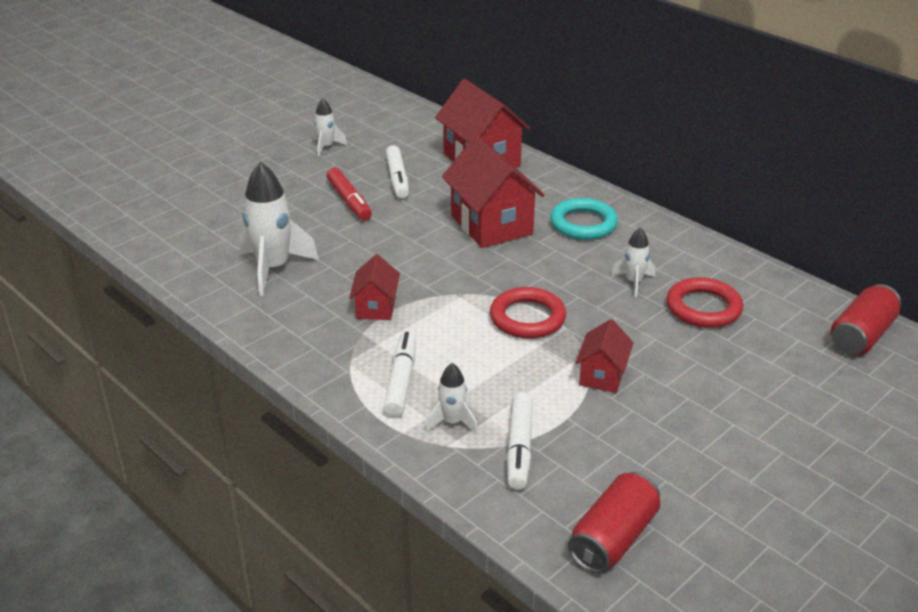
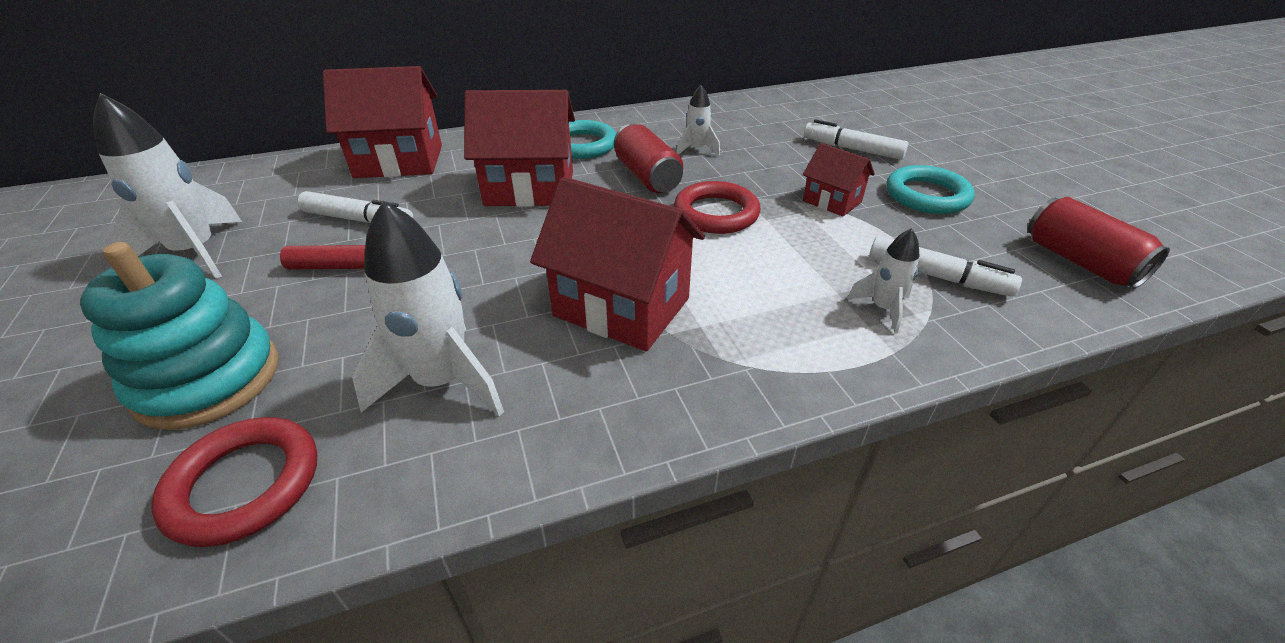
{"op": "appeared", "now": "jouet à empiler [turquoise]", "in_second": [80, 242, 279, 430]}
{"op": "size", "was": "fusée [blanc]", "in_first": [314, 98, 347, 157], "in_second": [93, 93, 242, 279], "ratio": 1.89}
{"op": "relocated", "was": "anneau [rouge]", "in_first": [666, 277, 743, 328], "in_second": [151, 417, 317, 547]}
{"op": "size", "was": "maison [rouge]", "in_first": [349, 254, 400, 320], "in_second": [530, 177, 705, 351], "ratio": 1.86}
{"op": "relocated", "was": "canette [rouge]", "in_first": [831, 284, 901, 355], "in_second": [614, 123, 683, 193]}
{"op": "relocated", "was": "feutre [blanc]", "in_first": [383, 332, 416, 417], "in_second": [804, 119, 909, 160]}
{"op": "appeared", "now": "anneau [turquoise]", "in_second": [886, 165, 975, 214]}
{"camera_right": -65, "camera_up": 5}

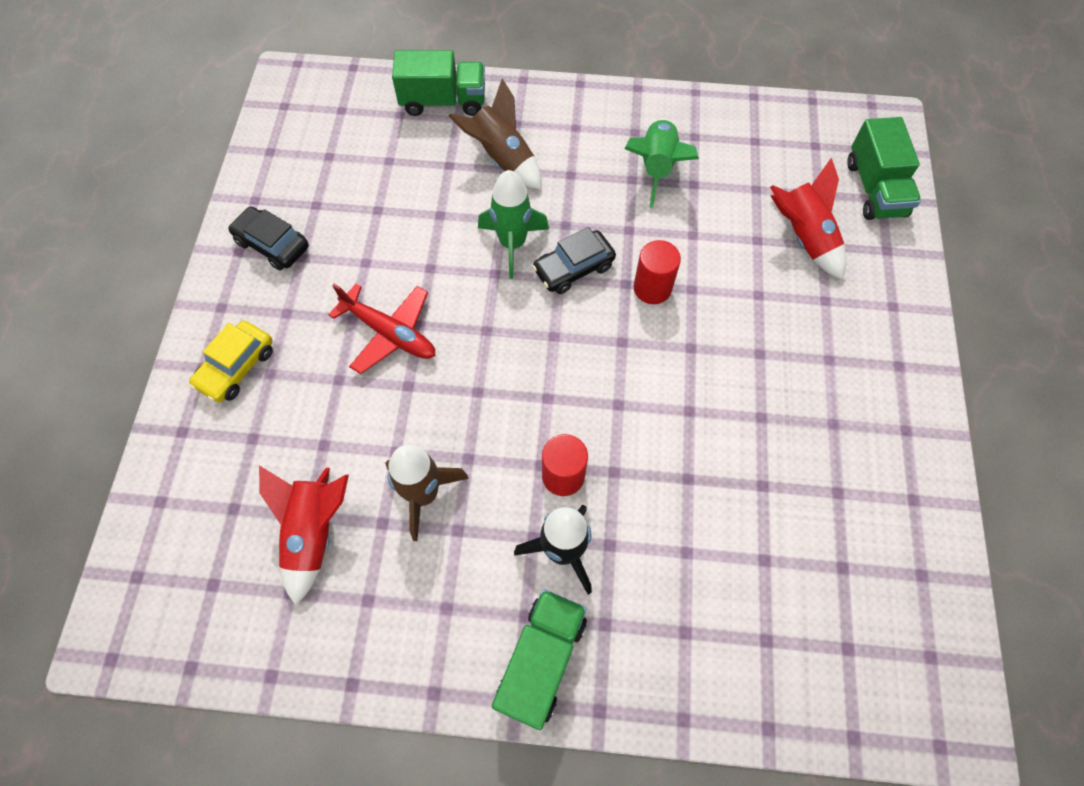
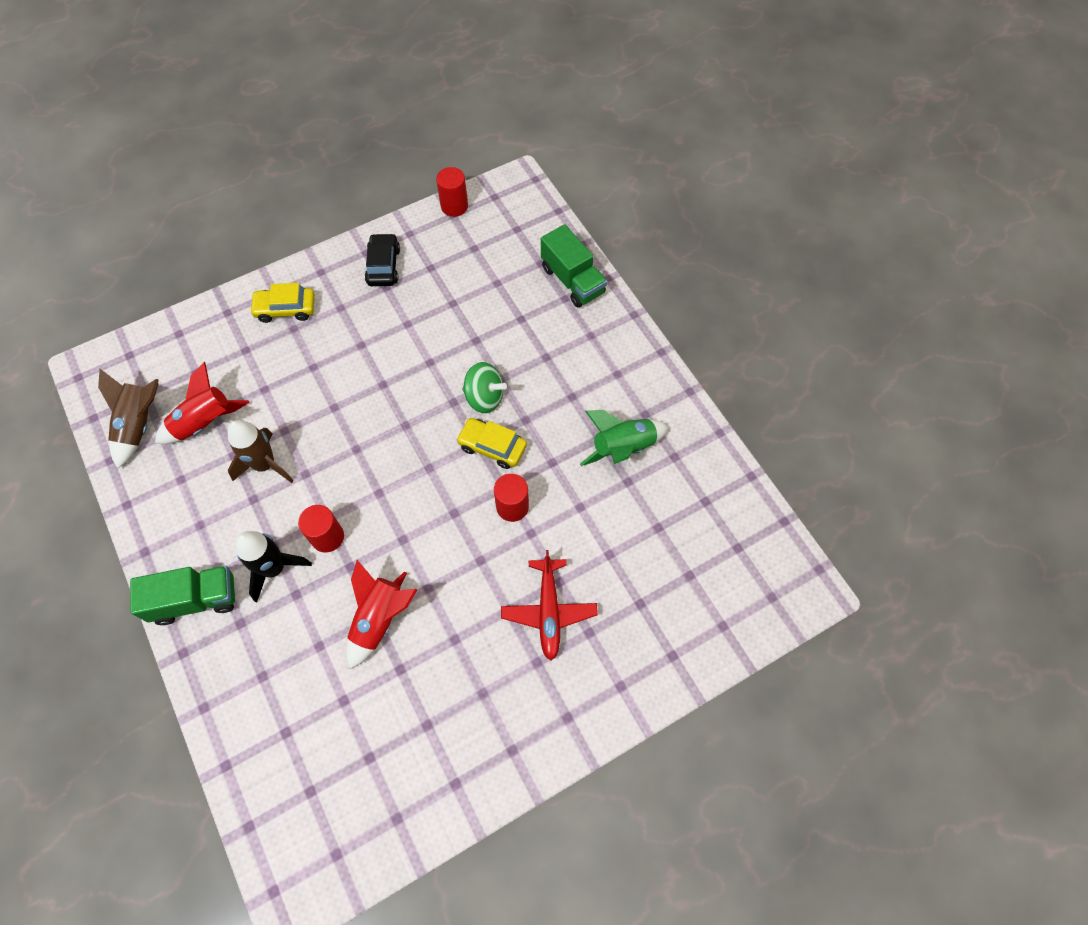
{"op": "relocated", "was": "fusée [marron]", "in_first": [449, 79, 542, 190], "in_second": [98, 369, 159, 468]}
{"op": "relocated", "was": "fusée [rouge]", "in_first": [770, 157, 846, 280], "in_second": [346, 560, 418, 669]}
{"op": "appeared", "now": "cylindre [rouge]", "in_second": [436, 167, 468, 217]}
{"op": "colour", "was": "voiture [noir]", "now": "voiture [jaune]", "in_first": [532, 227, 616, 294], "in_second": [456, 418, 527, 469]}
{"op": "exchanged", "was": "fusée [vert]", "now": "toupie [vert]", "in_first": [478, 170, 549, 279], "in_second": [462, 362, 507, 413]}
{"op": "relocated", "was": "avion [rouge]", "in_first": [328, 284, 435, 374], "in_second": [501, 550, 598, 661]}
{"op": "missing", "was": "camion [vert]", "in_first": [847, 117, 921, 220]}
{"camera_right": 55, "camera_up": 0}

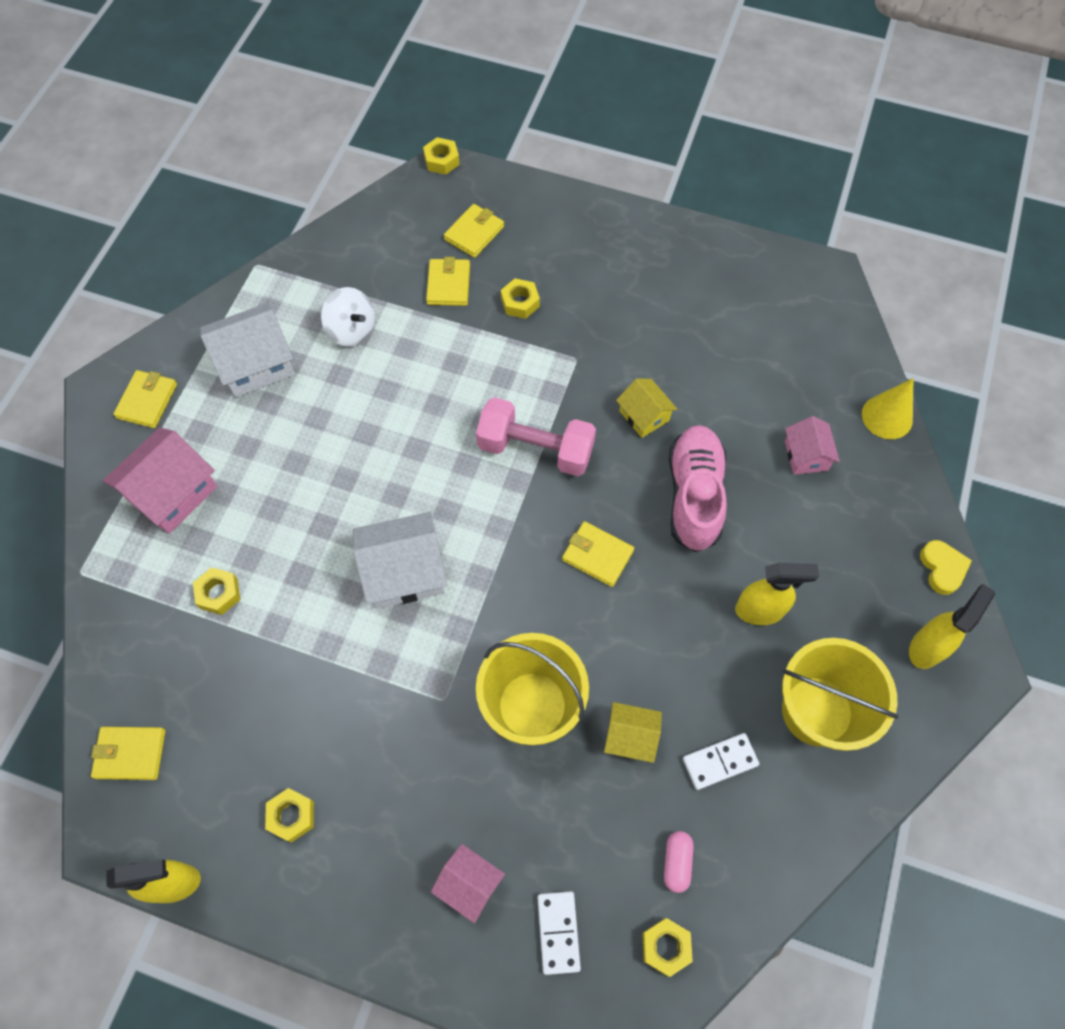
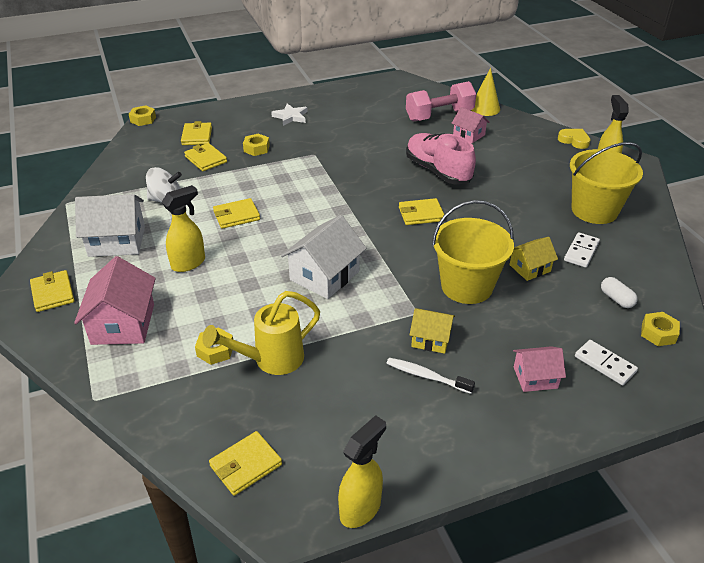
{"op": "spun", "was": "maison [blanc]", "in_first": [200, 303, 295, 397], "in_second": [75, 194, 145, 257], "clockwise": 60}
{"op": "relocated", "was": "vaporisateur [jaune]", "in_first": [735, 563, 819, 625], "in_second": [162, 185, 205, 272]}
{"op": "appeared", "now": "arrosoir [jaune]", "in_second": [202, 291, 320, 375]}
{"op": "appeared", "now": "portefeuille [jaune]", "in_second": [213, 198, 260, 229]}
{"op": "appeared", "now": "étoile [blanc]", "in_second": [271, 104, 308, 126]}
{"op": "appeared", "now": "brosse à dents [blanc]", "in_second": [386, 358, 475, 394]}
{"op": "relocated", "was": "haltère [rose]", "in_first": [476, 397, 596, 476], "in_second": [406, 81, 476, 122]}
{"op": "relocated", "was": "maison [jaune]", "in_first": [616, 379, 677, 438], "in_second": [410, 308, 455, 354]}
{"op": "colour", "was": "gélule [rose]", "now": "gélule [blanc]", "in_first": [664, 831, 694, 893], "in_second": [601, 277, 638, 308]}
{"op": "missing", "was": "écrou [jaune]", "in_first": [265, 788, 314, 843]}
{"camera_right": -40, "camera_up": -25}

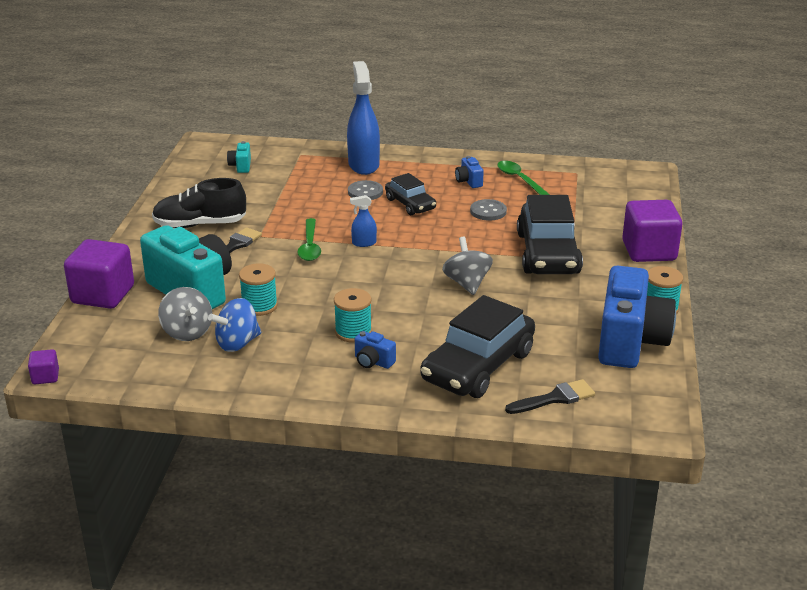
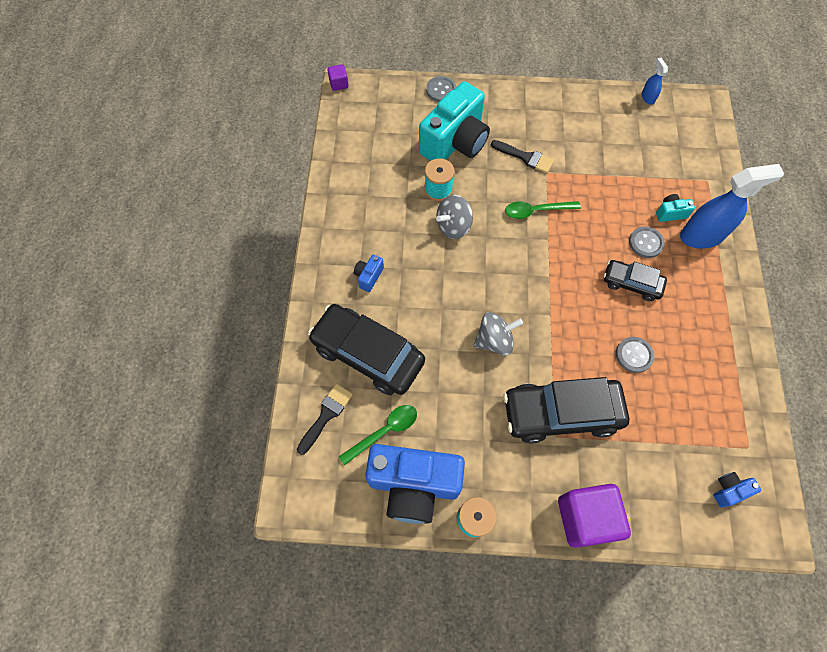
{"op": "spun", "was": "pinceau [noir]", "in_first": [505, 379, 595, 414], "in_second": [297, 383, 353, 455], "clockwise": -120}
{"op": "relocated", "was": "cuillère [vert]", "in_first": [497, 161, 550, 195], "in_second": [339, 405, 417, 466]}
{"op": "exchanged", "was": "cube [violet]", "now": "bouton [gris]", "in_first": [64, 239, 134, 309], "in_second": [426, 76, 456, 102]}
{"op": "relocated", "was": "toupie [gris]", "in_first": [158, 287, 212, 341], "in_second": [436, 195, 473, 239]}
{"op": "spun", "was": "voiture [noir]", "in_first": [385, 173, 436, 215], "in_second": [604, 260, 667, 301], "clockwise": 60}
{"op": "relocated", "was": "vaporisateur [bleu]", "in_first": [350, 195, 377, 247], "in_second": [642, 58, 668, 104]}
{"op": "relocated", "was": "appareil photo [turquoise]", "in_first": [227, 141, 251, 173], "in_second": [656, 194, 695, 222]}
{"op": "relocated", "was": "appareil photo [bleu]", "in_first": [455, 156, 484, 188], "in_second": [713, 472, 761, 507]}
{"op": "missing", "was": "chaussure [noir]", "in_first": [152, 178, 246, 228]}
{"op": "missing", "was": "toupie [bleu]", "in_first": [208, 298, 261, 352]}
{"op": "missing", "was": "bobine [turquoise]", "in_first": [334, 288, 372, 342]}
{"camera_right": 85, "camera_up": 35}

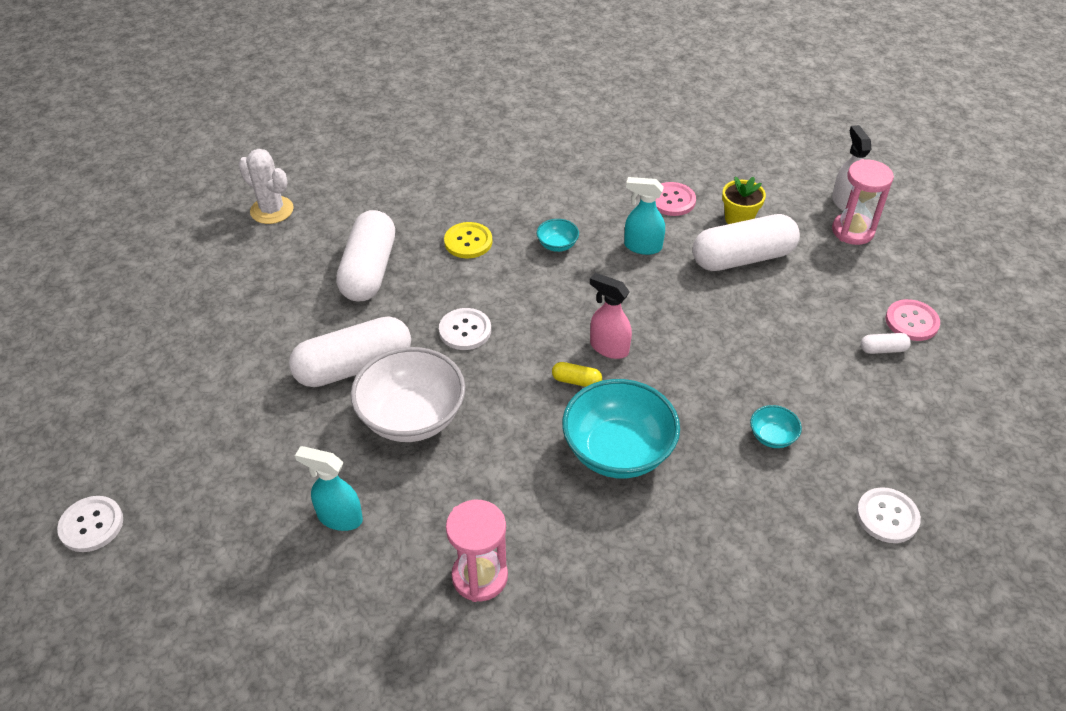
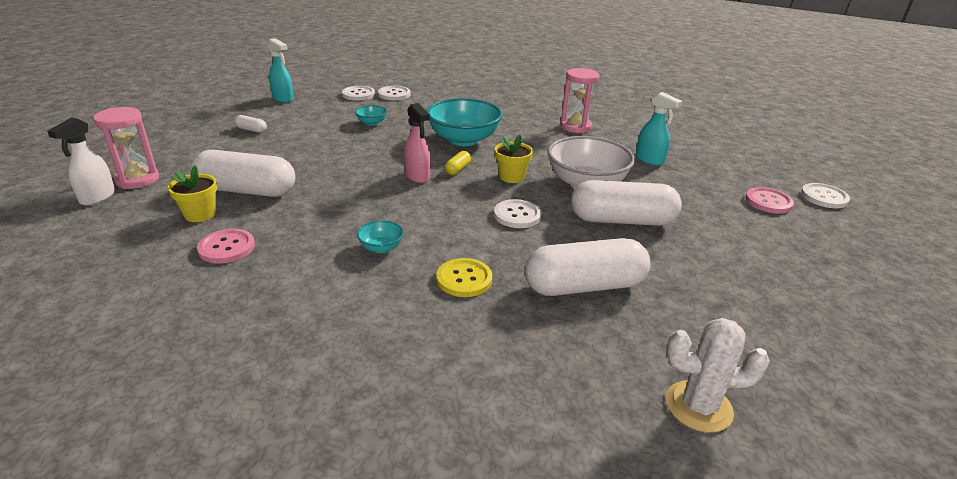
{"op": "relocated", "was": "vaporisateur [turquoise]", "in_first": [624, 177, 665, 255], "in_second": [267, 38, 294, 103]}
{"op": "appeared", "now": "bouton [blanc]", "in_second": [378, 86, 411, 100]}
{"op": "spun", "was": "gélule [jaune]", "in_first": [552, 362, 602, 387], "in_second": [445, 151, 471, 175], "clockwise": 75}
{"op": "appeared", "now": "pot de fleurs [jaune]", "in_second": [495, 135, 533, 183]}
{"op": "spun", "was": "gélule [blanc]", "in_first": [336, 210, 395, 301], "in_second": [525, 238, 650, 296], "clockwise": 45}
{"op": "spun", "was": "cactus [blanc]", "in_first": [238, 149, 294, 224], "in_second": [666, 318, 770, 433], "clockwise": -60}
{"op": "relocated", "was": "bouton [rose]", "in_first": [885, 299, 940, 341], "in_second": [745, 187, 794, 214]}
{"camera_right": -155, "camera_up": -15}

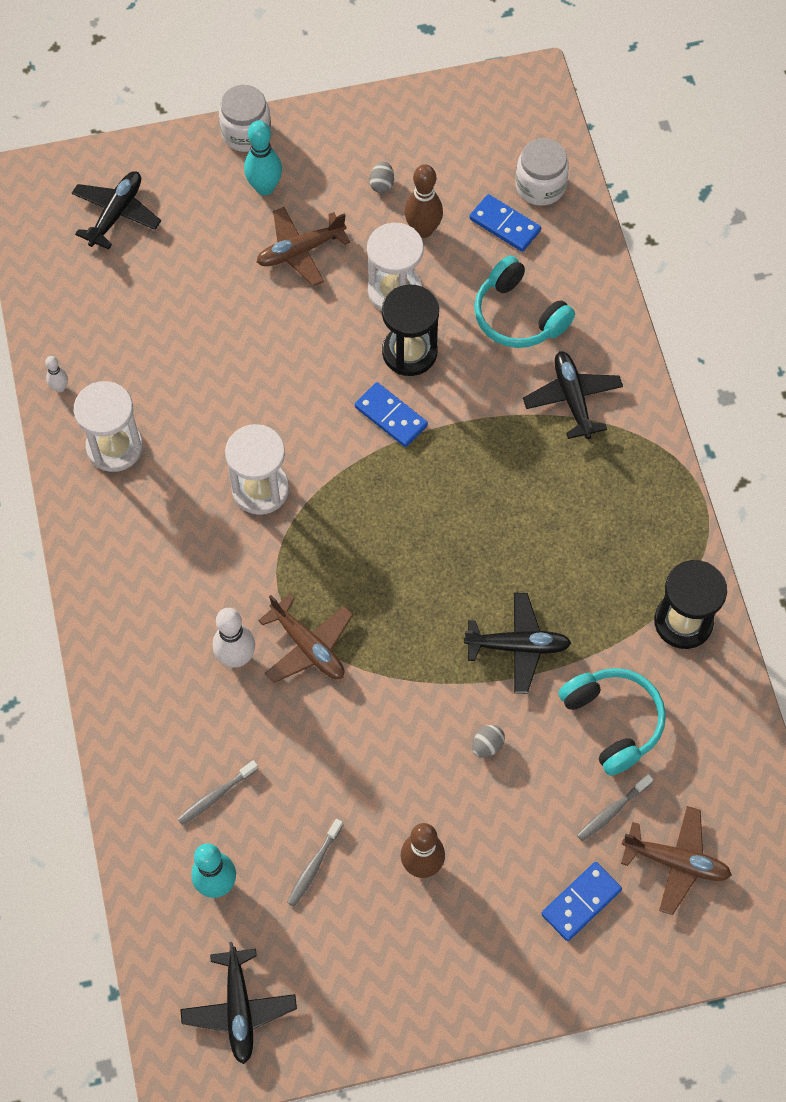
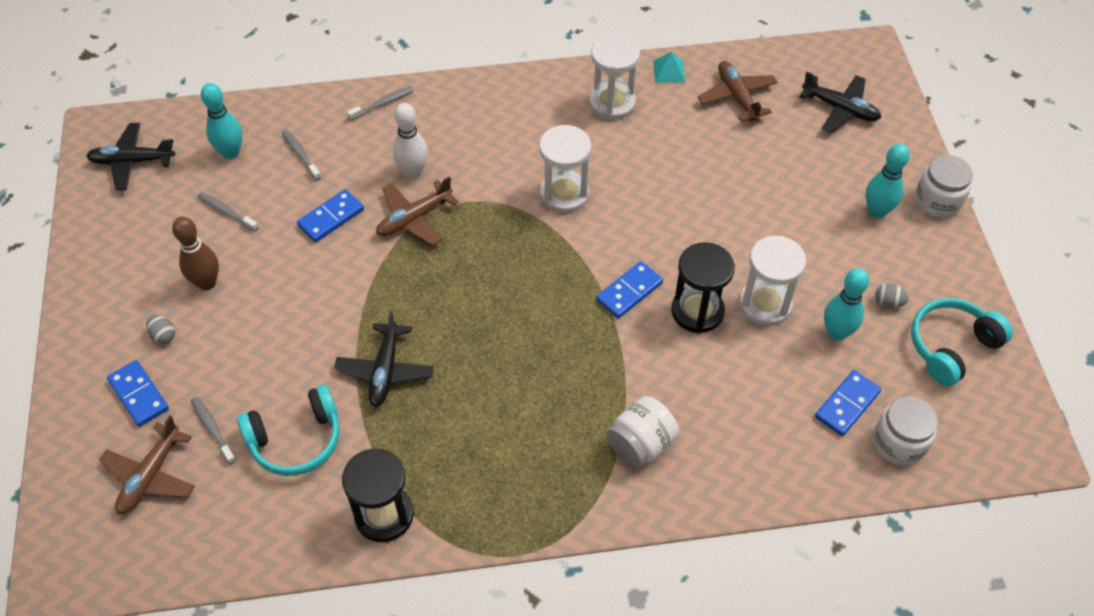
{"op": "relocated", "was": "œuf [gris]", "in_first": [472, 725, 505, 758], "in_second": [146, 315, 175, 344]}
{"op": "appeared", "now": "domino [bleu]", "in_second": [297, 189, 364, 242]}
{"op": "appeared", "now": "brosse à dents [gris]", "in_second": [347, 86, 414, 121]}
{"op": "exchanged", "was": "avion [noir]", "now": "bocal [blanc]", "in_first": [523, 351, 623, 439], "in_second": [606, 396, 679, 468]}
{"op": "exchanged", "was": "quille [blanc]", "now": "pyramide [turquoise]", "in_first": [45, 356, 68, 392], "in_second": [653, 52, 685, 83]}
{"op": "relocated", "was": "avion [marron]", "in_first": [257, 207, 350, 287], "in_second": [698, 61, 778, 122]}
{"op": "colour", "was": "quille [marron]", "now": "quille [turquoise]", "in_first": [405, 164, 443, 238], "in_second": [824, 268, 869, 341]}
{"op": "relocated", "was": "casque audio [turquoise]", "in_first": [474, 256, 575, 348], "in_second": [911, 298, 1013, 386]}
{"camera_right": 95, "camera_up": -10}

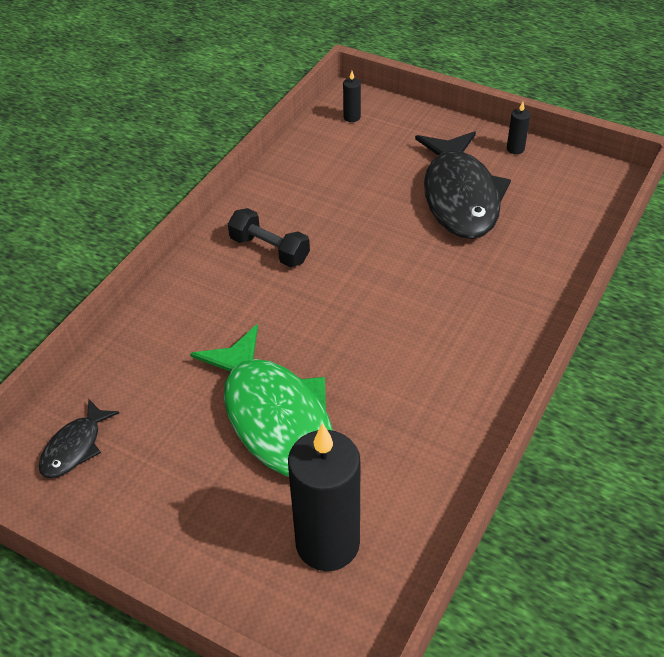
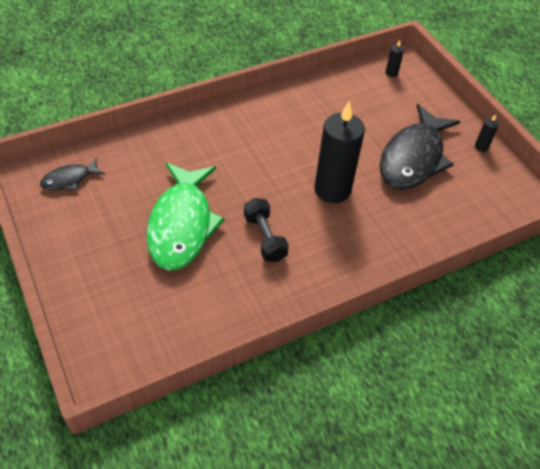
{"op": "relocated", "was": "haltère [noir]", "in_first": [228, 208, 310, 267], "in_second": [244, 198, 289, 262]}
{"op": "relocated", "was": "bougie [noir]", "in_first": [288, 423, 360, 571], "in_second": [315, 101, 365, 203]}
{"camera_right": 30, "camera_up": 5}

